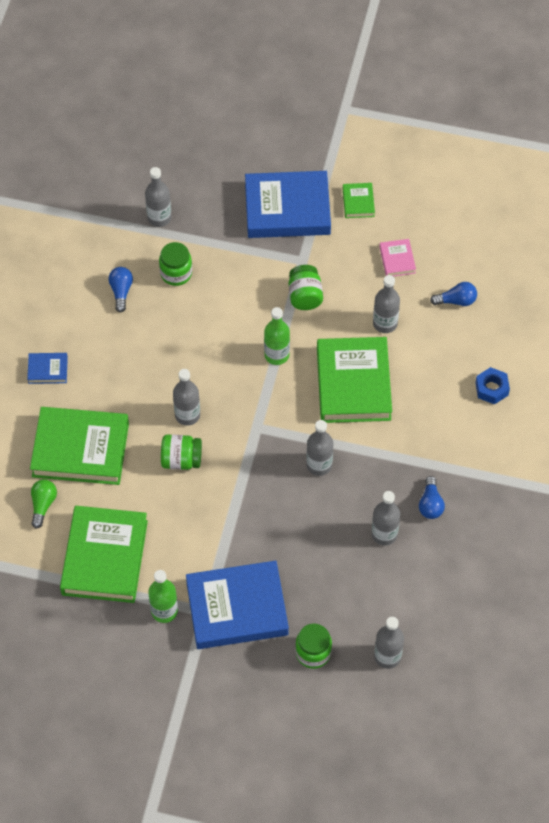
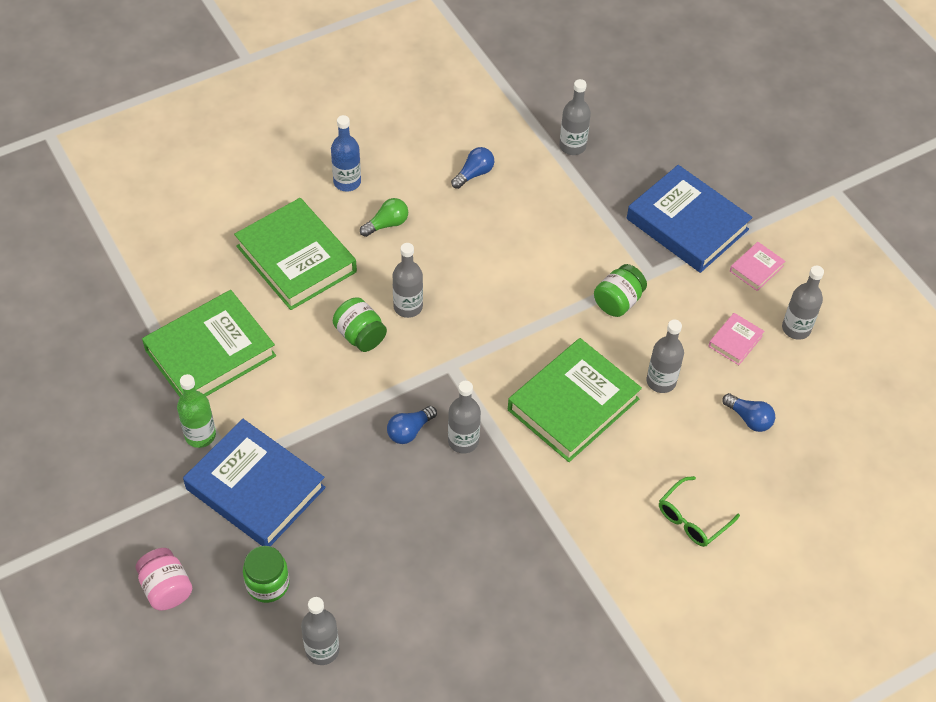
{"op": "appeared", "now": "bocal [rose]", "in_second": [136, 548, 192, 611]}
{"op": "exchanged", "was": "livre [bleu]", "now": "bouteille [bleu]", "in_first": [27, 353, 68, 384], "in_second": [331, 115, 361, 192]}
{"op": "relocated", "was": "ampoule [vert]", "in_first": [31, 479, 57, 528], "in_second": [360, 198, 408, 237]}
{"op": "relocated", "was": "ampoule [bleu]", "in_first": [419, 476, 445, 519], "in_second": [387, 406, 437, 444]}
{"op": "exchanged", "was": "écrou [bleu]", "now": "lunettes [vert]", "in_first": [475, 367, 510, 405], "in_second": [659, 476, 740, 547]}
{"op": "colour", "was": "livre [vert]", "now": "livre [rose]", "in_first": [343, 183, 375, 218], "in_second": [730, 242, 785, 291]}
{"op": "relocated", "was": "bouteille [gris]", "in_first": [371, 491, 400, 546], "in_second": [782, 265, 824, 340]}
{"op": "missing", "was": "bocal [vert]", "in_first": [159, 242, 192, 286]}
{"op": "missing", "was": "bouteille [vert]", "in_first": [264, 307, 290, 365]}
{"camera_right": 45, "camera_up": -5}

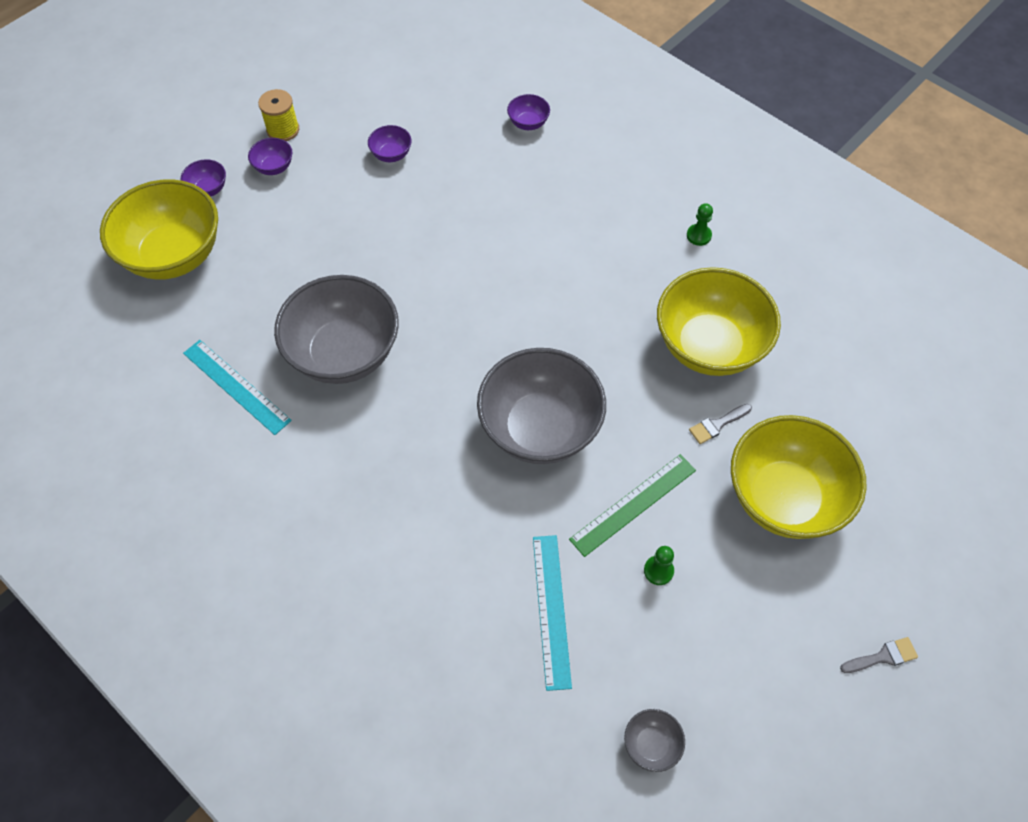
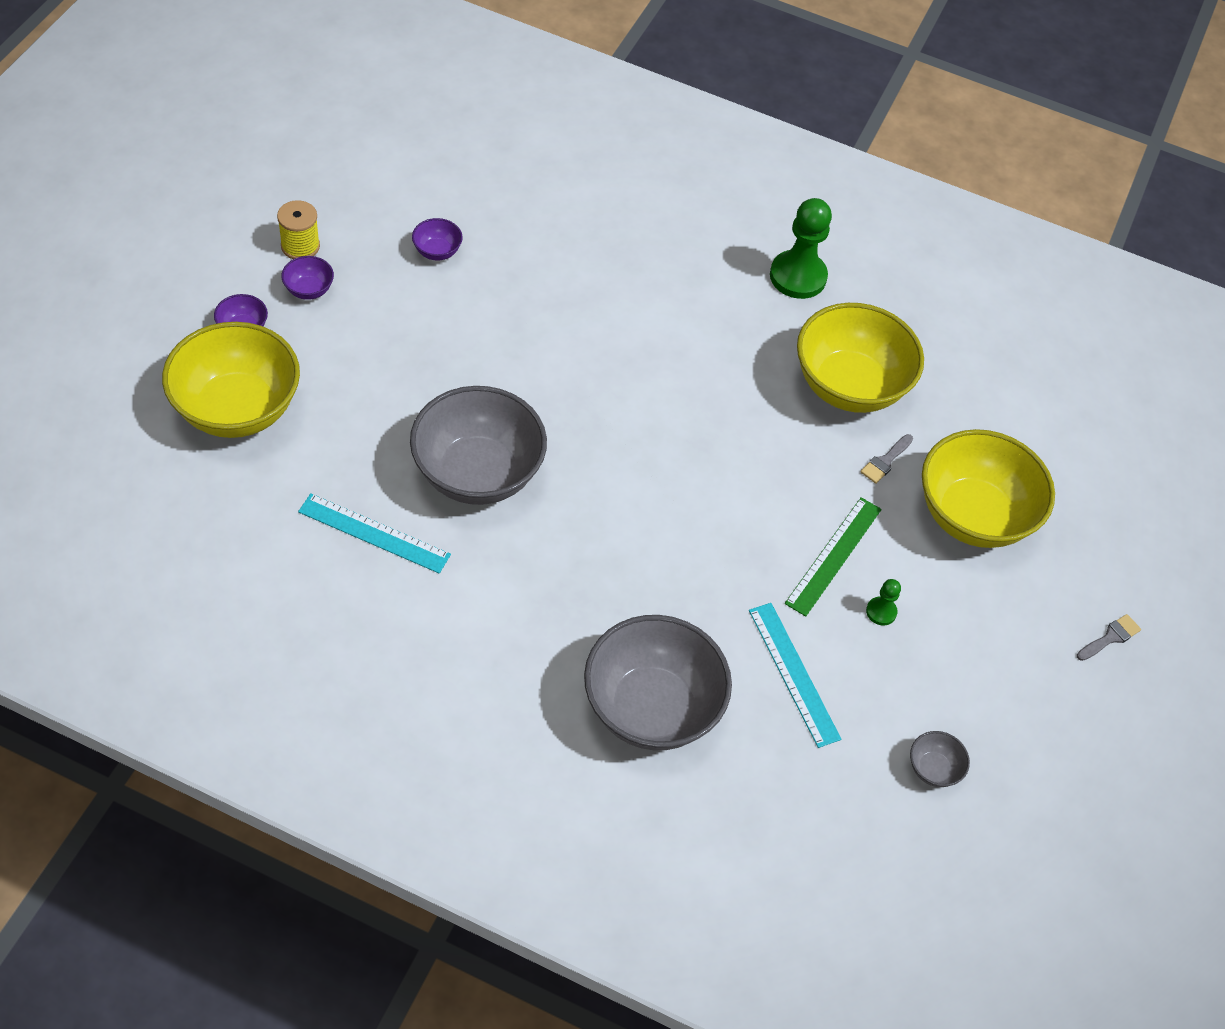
{"op": "relocated", "was": "bol [gris]", "in_first": [477, 348, 606, 464], "in_second": [584, 615, 732, 750]}
{"op": "size", "was": "pion [vert]", "in_first": [687, 203, 713, 246], "in_second": [770, 198, 832, 299], "ratio": 2.13}
{"op": "missing", "was": "bol [violet]", "in_first": [507, 94, 550, 130]}
{"camera_right": -25, "camera_up": -5}

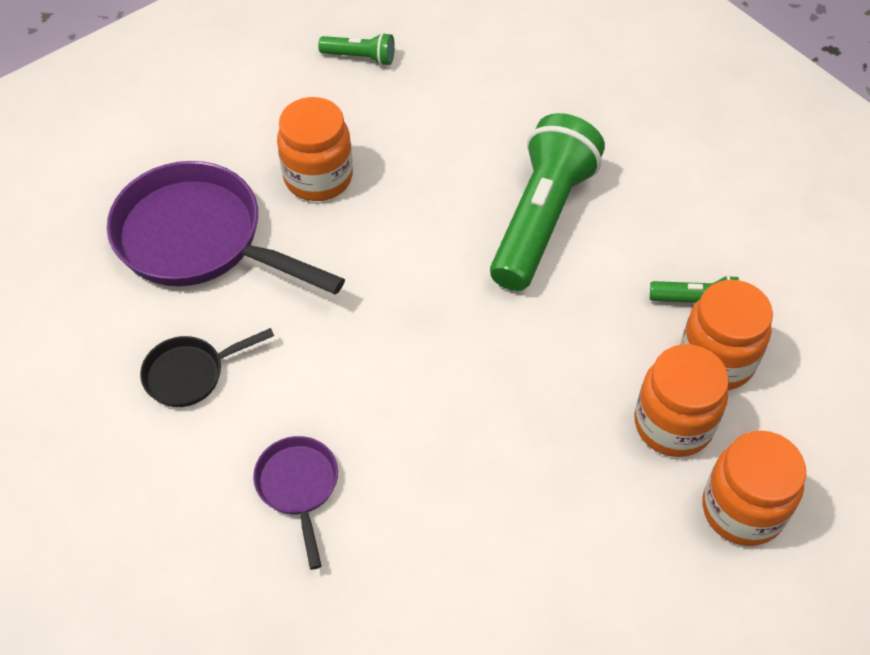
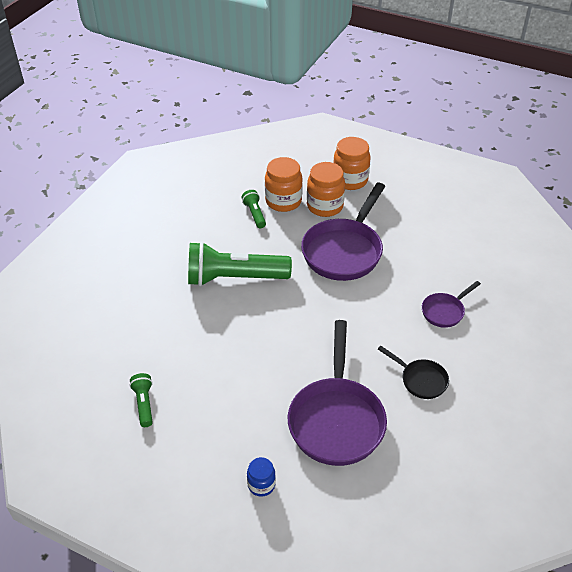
{"op": "appeared", "now": "bocal [bleu]", "in_second": [247, 457, 276, 497]}
{"op": "appeared", "now": "poêle [violet]", "in_second": [301, 183, 385, 281]}
{"op": "missing", "was": "bocal [orange]", "in_first": [277, 97, 353, 201]}
{"camera_right": -115, "camera_up": -10}

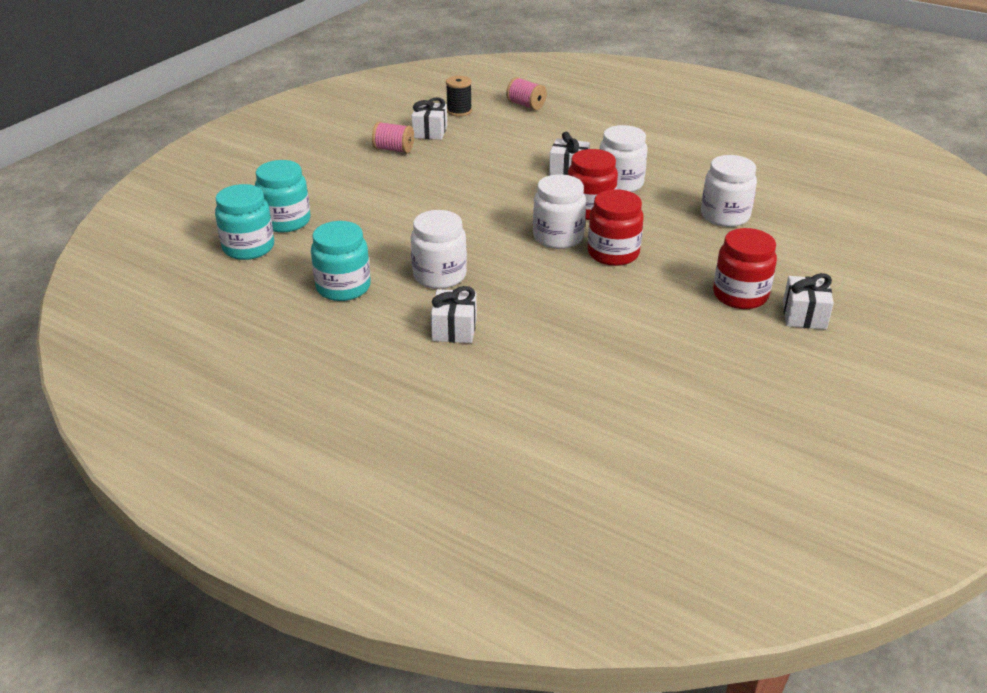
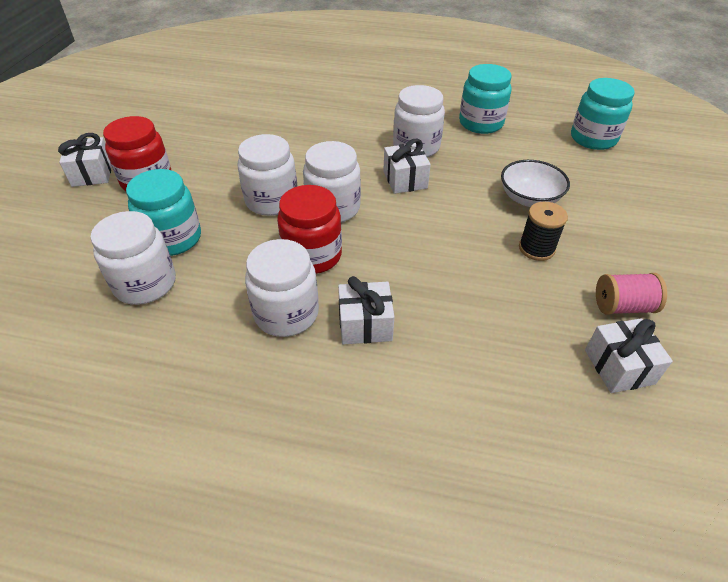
{"op": "relocated", "was": "bocal [turquoise]", "in_first": [255, 160, 310, 233], "in_second": [126, 169, 201, 256]}
{"op": "colour", "was": "bocal [rouge]", "now": "bocal [blanc]", "in_first": [588, 189, 644, 266], "in_second": [238, 134, 297, 216]}
{"op": "relocated", "was": "cadeau [blanc]", "in_first": [431, 286, 477, 343], "in_second": [383, 139, 431, 194]}
{"op": "appeared", "now": "bol [blanc]", "in_second": [501, 160, 570, 207]}
{"op": "relocated", "was": "bobine [noir]", "in_first": [446, 76, 472, 117], "in_second": [519, 202, 568, 261]}
{"op": "missing", "was": "bobine [rose]", "in_first": [506, 77, 547, 110]}
{"camera_right": 160, "camera_up": 10}

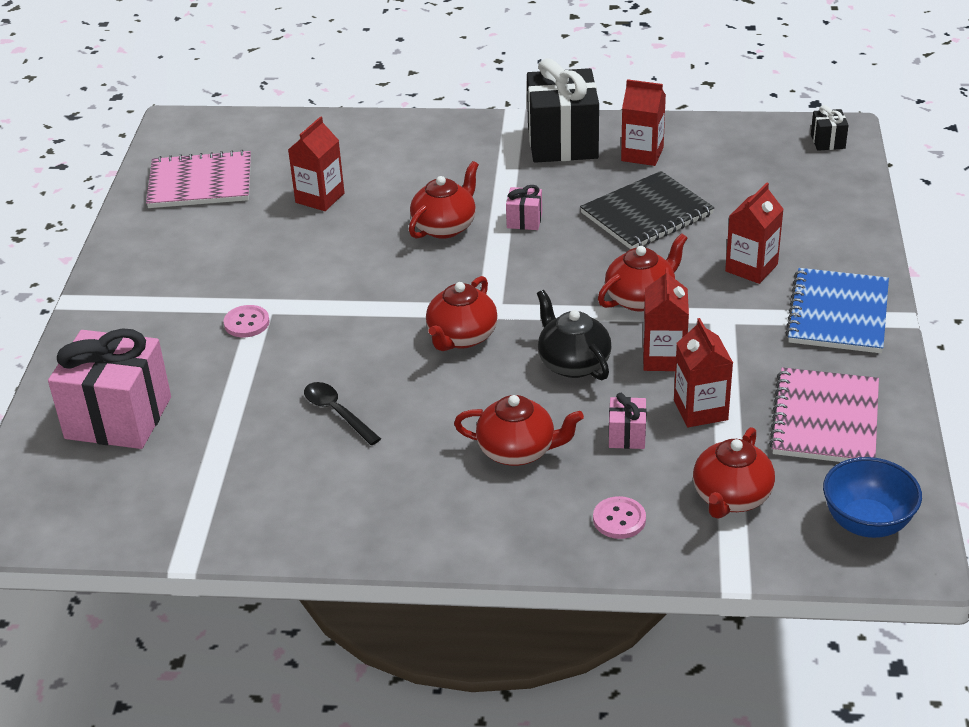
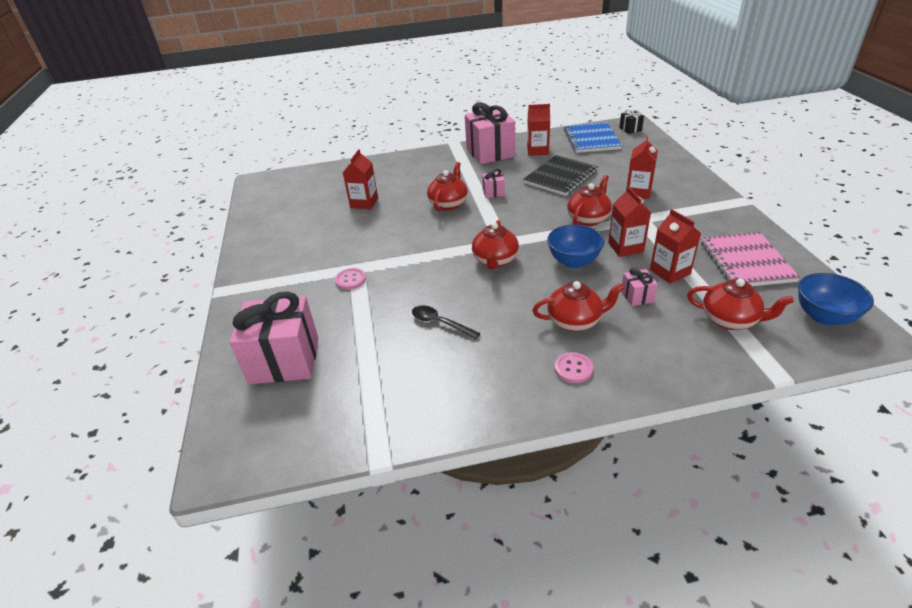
{"op": "colour", "was": "cadeau [noir]", "now": "cadeau [rose]", "in_first": [527, 58, 599, 163], "in_second": [465, 102, 515, 164]}
{"op": "exchanged", "was": "théière [noir]", "now": "bol [bleu]", "in_first": [537, 290, 611, 380], "in_second": [547, 224, 605, 268]}
{"op": "relocated", "was": "bouton [rose]", "in_first": [593, 496, 646, 539], "in_second": [554, 352, 593, 383]}
{"op": "relocated", "was": "carnet [bleu]", "in_first": [785, 268, 889, 353], "in_second": [564, 122, 622, 153]}
{"op": "spun", "was": "théière [rouge]", "in_first": [693, 427, 775, 519], "in_second": [687, 278, 794, 330], "clockwise": -75}
{"op": "missing", "was": "carnet [rose]", "in_first": [146, 150, 251, 208]}
{"camera_right": -15, "camera_up": 0}

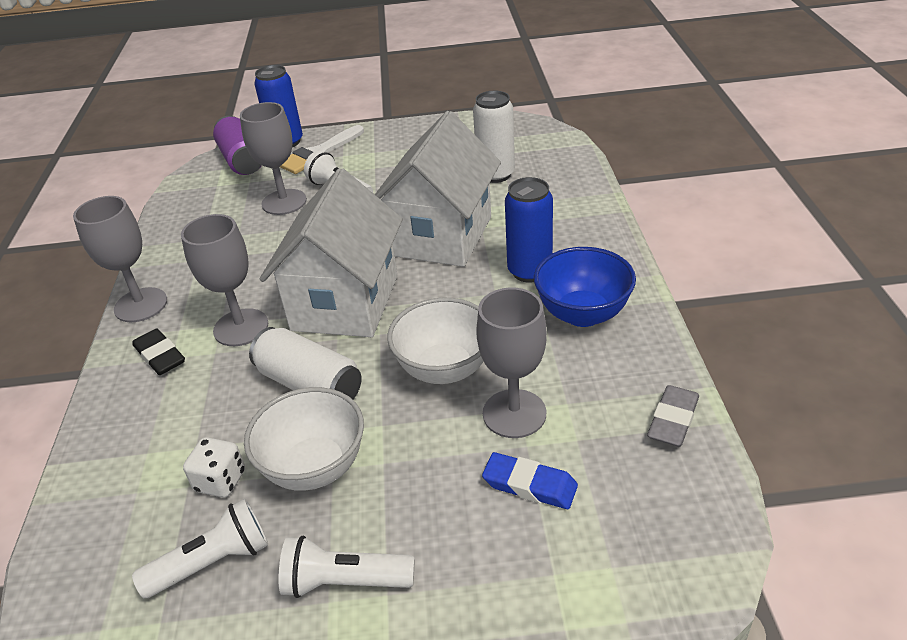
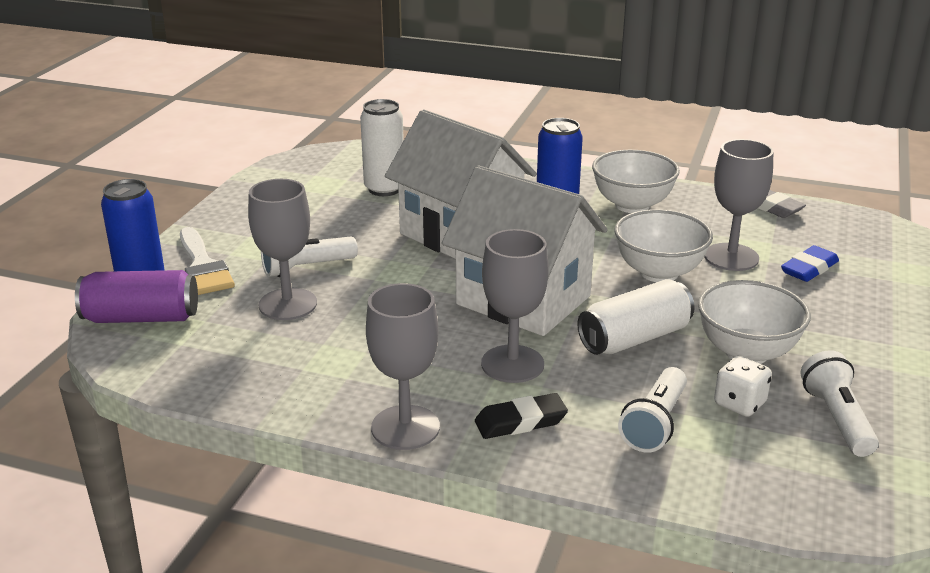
{"op": "colour", "was": "bol [bleu]", "now": "bol [blanc]", "in_first": [534, 247, 636, 327], "in_second": [592, 150, 680, 213]}
{"op": "relocated", "was": "lampe de poche [blanc]", "in_first": [278, 536, 415, 598], "in_second": [618, 367, 687, 453]}
{"camera_right": -70, "camera_up": -10}

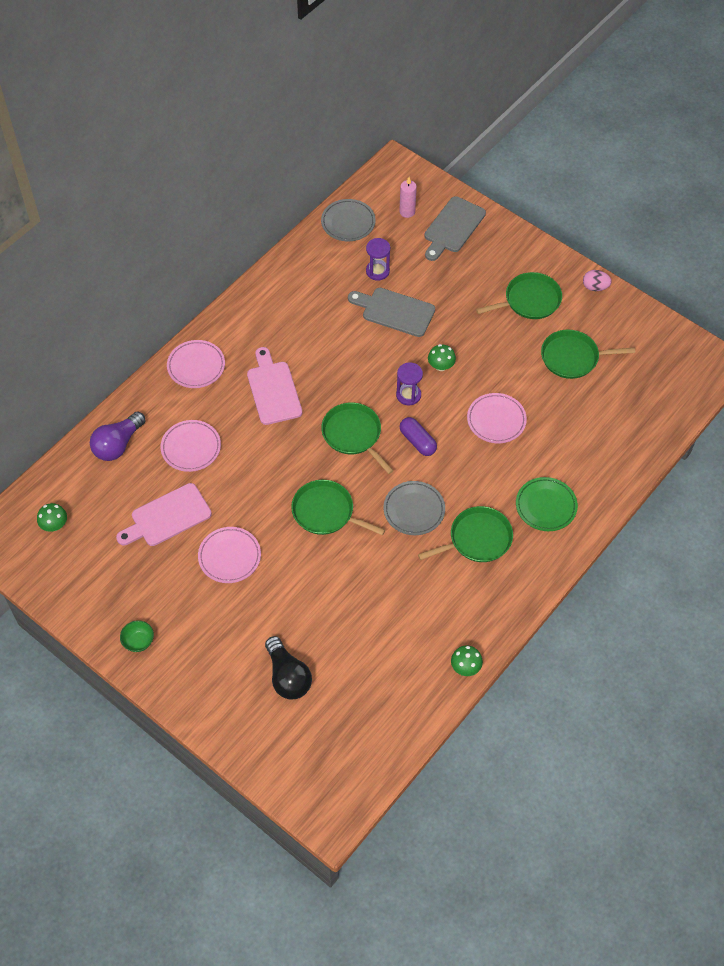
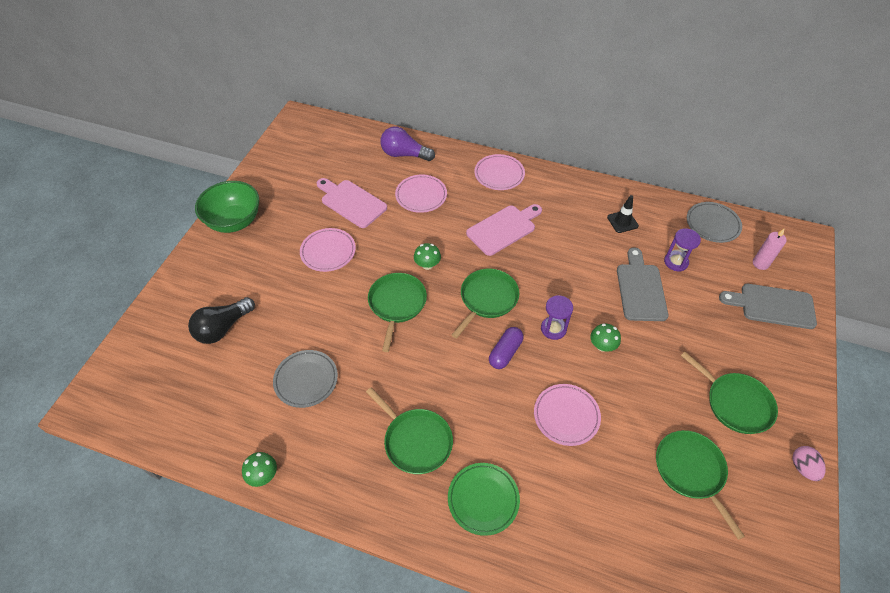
{"op": "size", "was": "bol [vert]", "in_first": [120, 620, 154, 652], "in_second": [195, 181, 259, 233], "ratio": 2.22}
{"op": "relocated", "was": "assiette [gris]", "in_first": [383, 481, 445, 535], "in_second": [273, 350, 338, 408]}
{"op": "relocated", "was": "champignon [vert]", "in_first": [37, 503, 67, 532], "in_second": [414, 243, 441, 270]}
{"op": "appeared", "now": "cône de chantier [noir]", "in_second": [607, 195, 639, 233]}
{"camera_right": 70, "camera_up": -5}

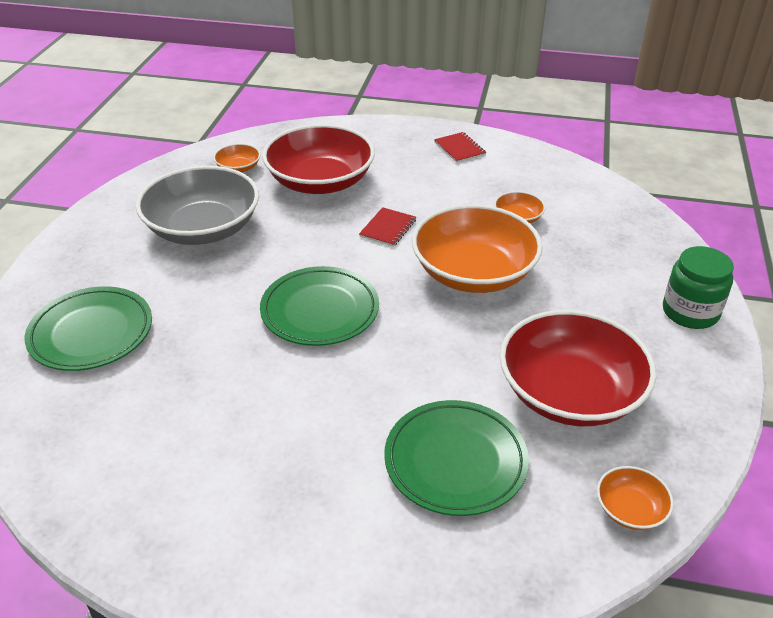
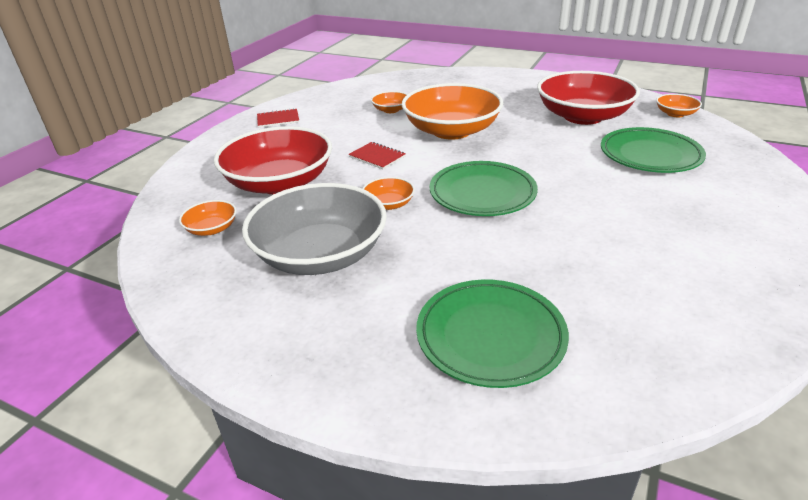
{"op": "appeared", "now": "bol [orange]", "in_second": [362, 177, 415, 210]}
{"op": "missing", "was": "bocal [vert]", "in_first": [663, 246, 734, 329]}
{"camera_right": -75, "camera_up": -5}

